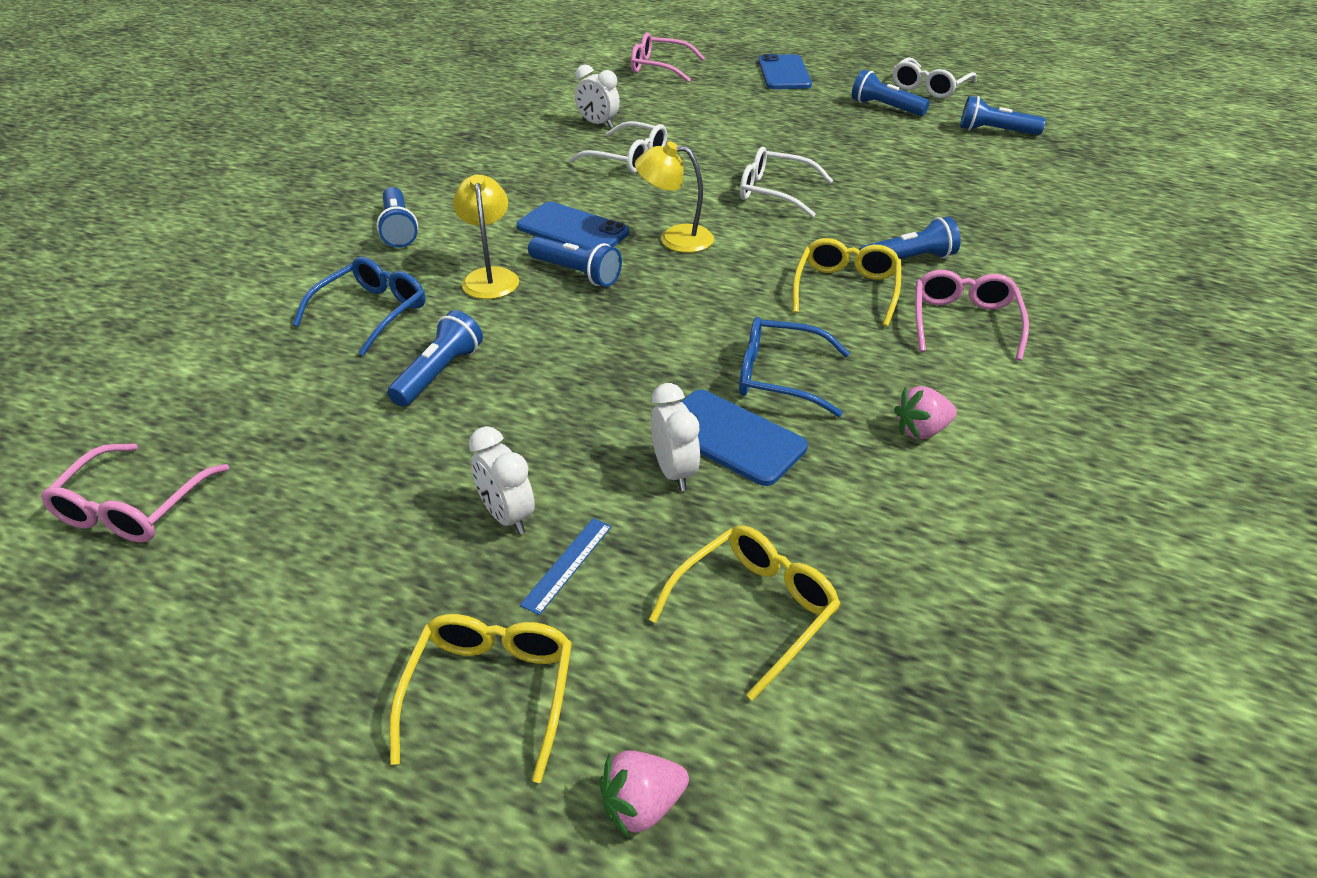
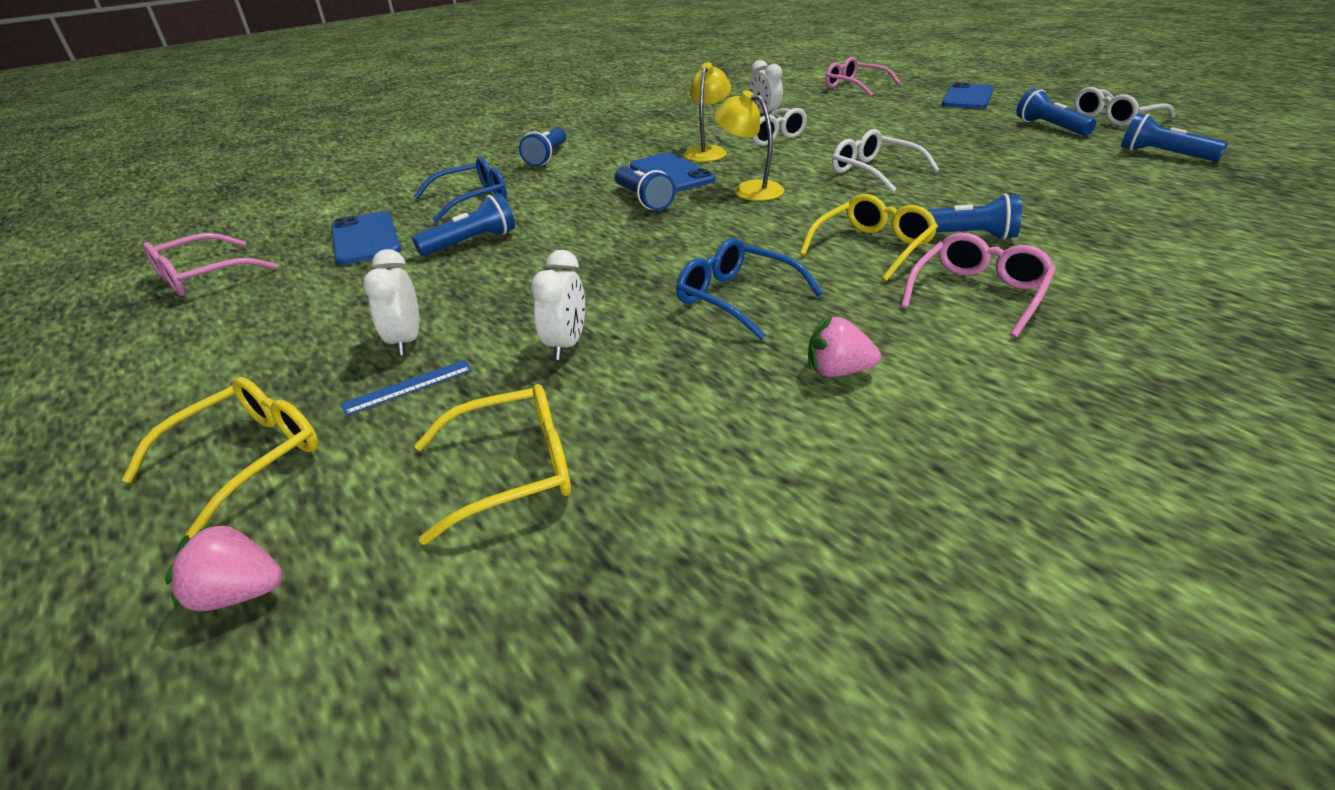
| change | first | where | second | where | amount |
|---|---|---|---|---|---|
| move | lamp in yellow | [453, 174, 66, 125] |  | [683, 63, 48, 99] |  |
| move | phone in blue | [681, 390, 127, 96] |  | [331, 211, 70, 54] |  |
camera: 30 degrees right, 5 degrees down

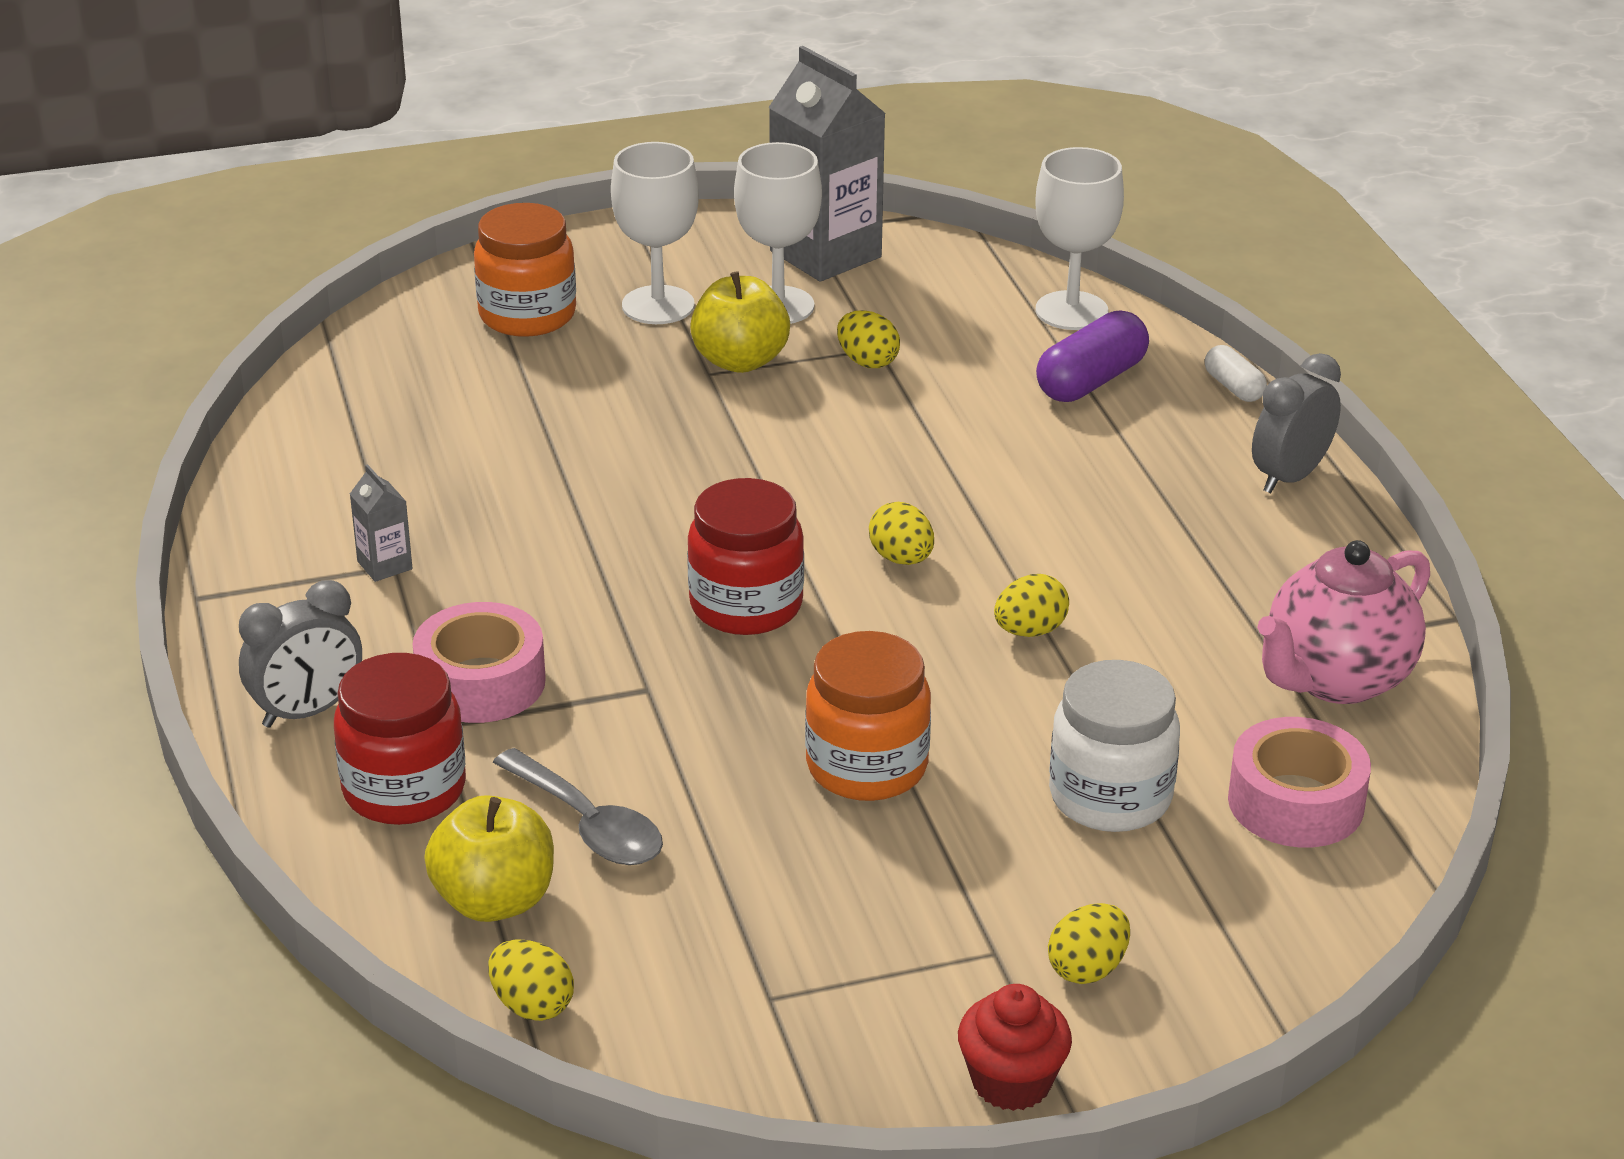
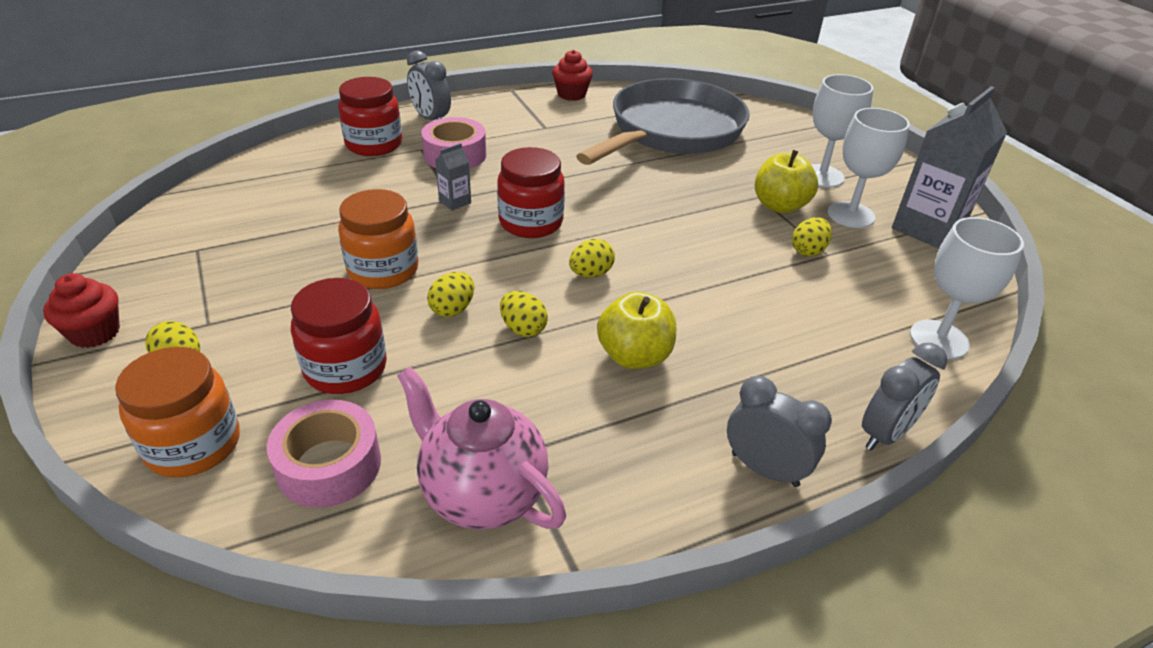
| change | first | where | second | where | amount |
|---|---|---|---|---|---|
| move | carton in grey | [350, 464, 62, 118] |  | [435, 143, 36, 68] |  |
| move | apple in yellow | [424, 795, 130, 127] |  | [597, 292, 79, 77] |  |
| move | jar in orange | [474, 203, 102, 134] |  | [115, 347, 125, 131] |  |
| move | egg in yellow | [488, 939, 86, 82] |  | [427, 272, 47, 45] |  |
| delete | spoon in grey | [493, 748, 170, 117] |  |  |  |
| delete | capsule in purple | [1036, 310, 113, 92] |  |  |  |
| recolor | jar in white | [1049, 660, 131, 172] | jar in red | [291, 278, 96, 116] |  |
| replace | capsule in white | [1205, 345, 62, 57] | clock in grey | [862, 343, 85, 108] |  |
| insert |  |  | cupcake in red | [552, 50, 41, 51] |  |
| insert |  |  | pan in grey | [576, 78, 174, 87] |  |
camera: 80 degrees right, 5 degrees up

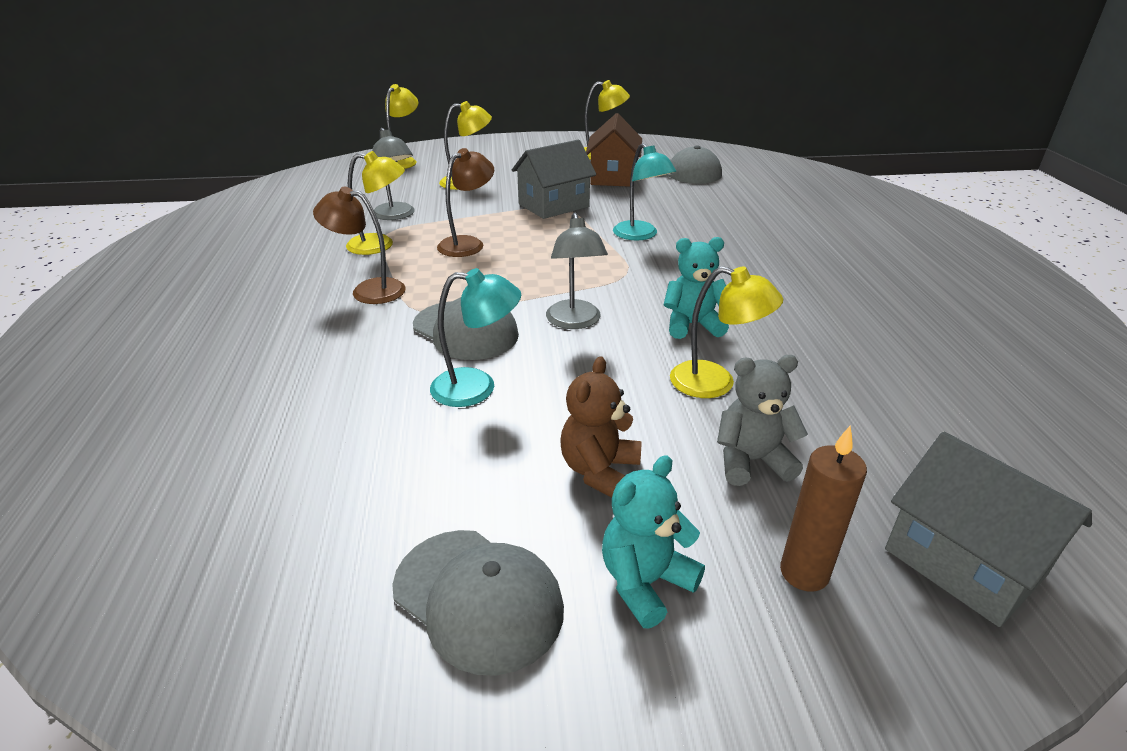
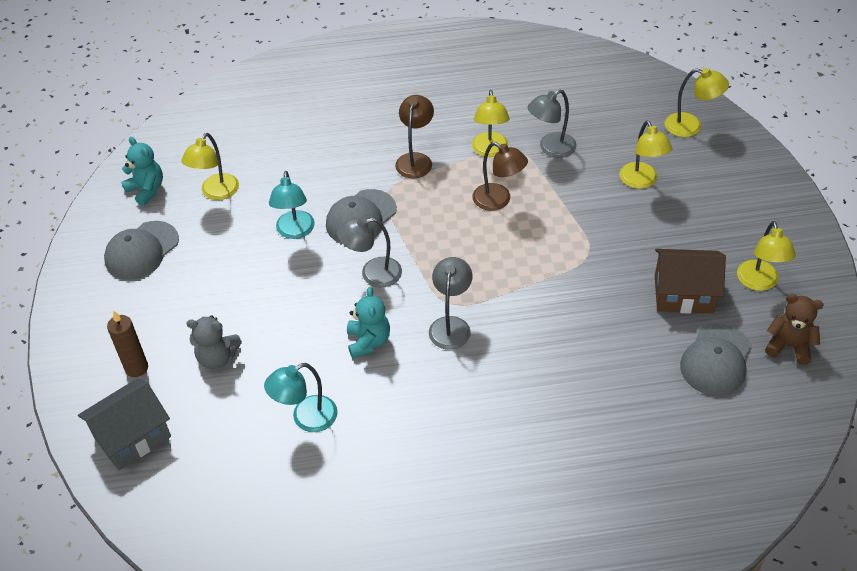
| change | first | where | second | where | amount |
|---|---|---|---|---|---|
| delete | house in grey | [512, 139, 84, 80] |  |  |  |
| move | teddy bear in brown | [560, 356, 82, 141] |  | [765, 294, 59, 71] |  |
| move | teddy bear in turquoise | [602, 455, 103, 174] |  | [121, 137, 42, 69] |  |
| move | lamp in turquoise | [613, 143, 63, 98] |  | [264, 363, 74, 69] |  |
| move | lamp in yellow | [670, 266, 113, 132] |  | [181, 133, 58, 67] |  |
| rotate | teddy bear in grey | [717, 355, 91, 131] |  | [186, 315, 56, 54] | 105 degrees clockwise |
| insert |  |  | lamp in grey | [429, 257, 43, 93] |  |
camera: 90 degrees right, 15 degrees up

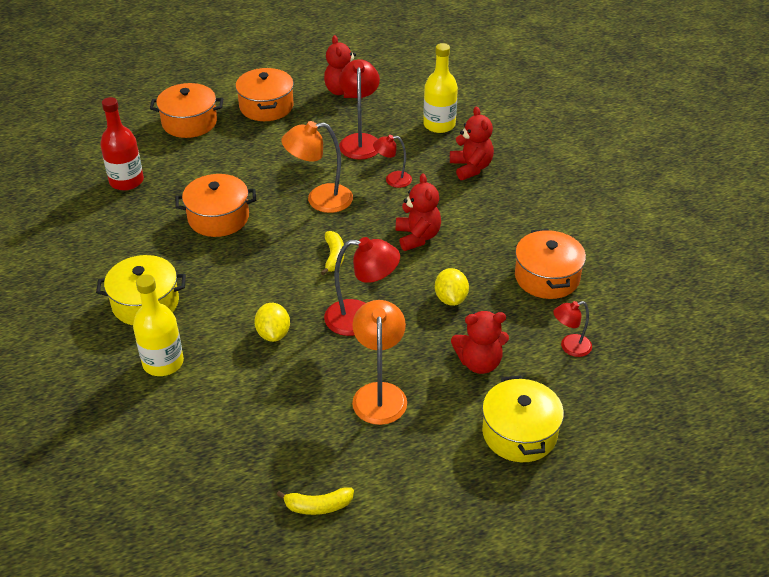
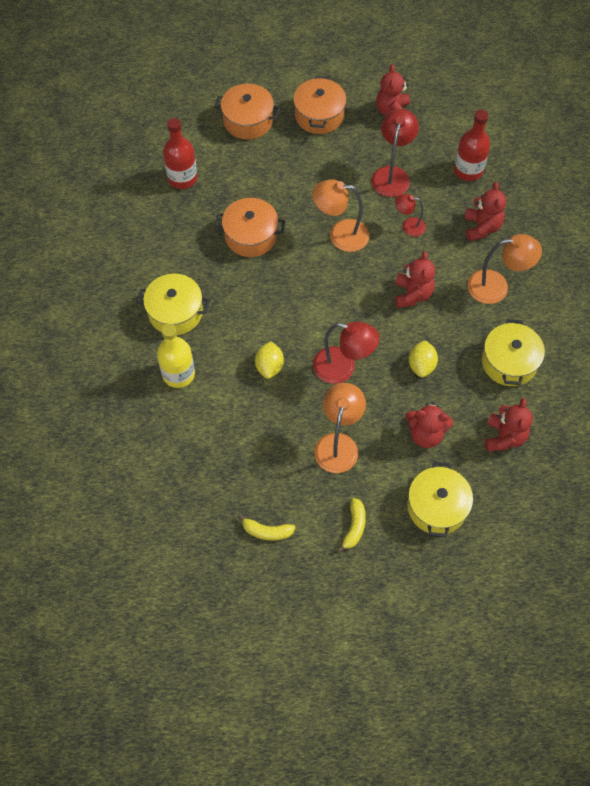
| change | first | where | second | where | amount |
|---|---|---|---|---|---|
| move | banana in yellow | [321, 231, 23, 44] |  | [337, 498, 29, 54] |  |
| recolor | bottle in yellow | [423, 43, 35, 90] | bottle in red | [454, 110, 36, 71] |  |
| recolor | pot in orange | [515, 229, 71, 70] | pot in yellow | [482, 319, 63, 67] |  |
| replace | lamp in red | [553, 301, 39, 56] | teddy bear in red | [485, 398, 48, 53] |  |
| insert |  |  | lamp in orange | [467, 234, 75, 70] |  |
camera: 15 degrees right, 20 degrees up

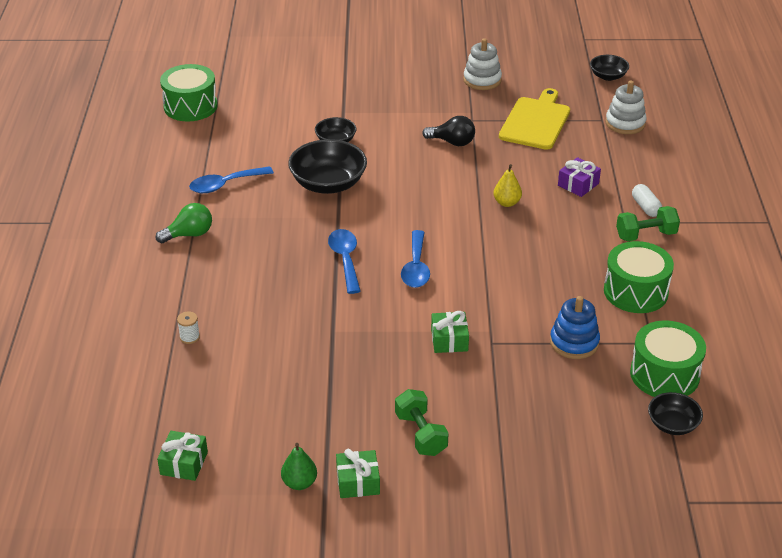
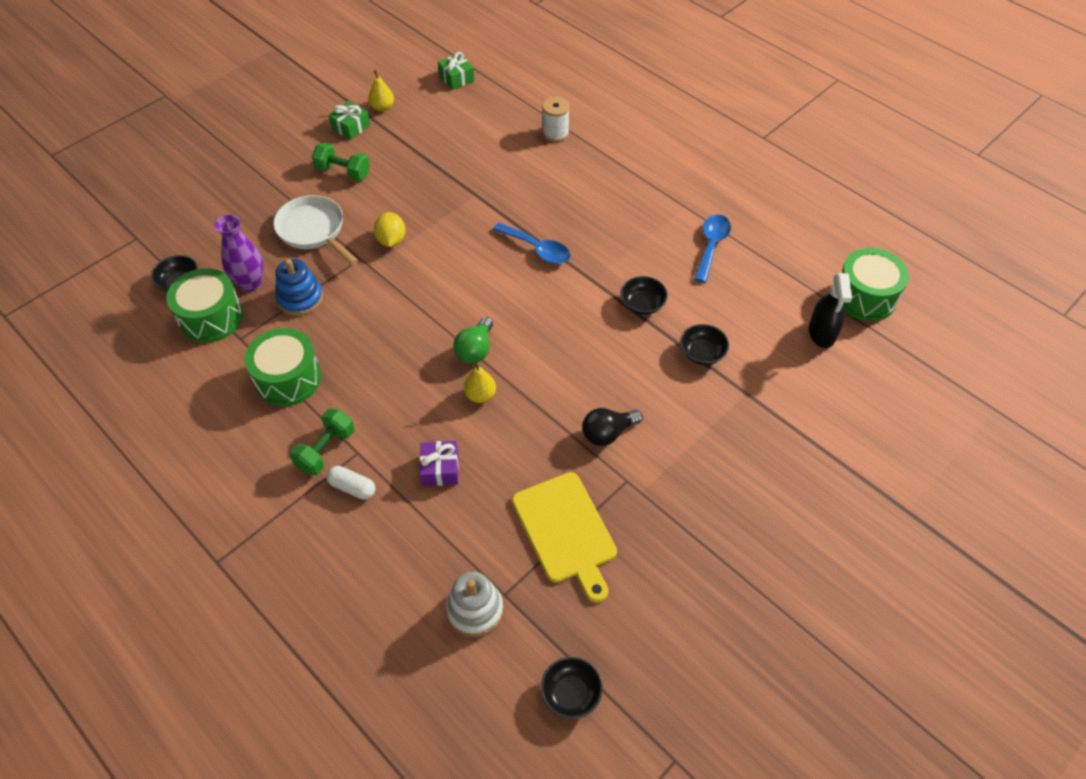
| change | first | where | second | where | amount |
|---|---|---|---|---|---|
| move | light bulb in green | [155, 203, 57, 40] |  | [453, 317, 40, 47] |  |
| resize | spool in white | [177, 312, 23, 32] |  | [542, 97, 28, 45] | x1.64 |
| recolor | pear in green | [281, 443, 36, 47] | pear in yellow | [368, 70, 26, 42] |  |
| resize | bowl in black | [288, 139, 79, 55] |  | [620, 276, 48, 39] | x0.56 |
| delete | spoon in blue | [401, 230, 29, 58] |  |  |  |
| replace | gift in green | [431, 311, 38, 42] | lemon in yellow | [374, 212, 31, 35] |  |
| delete | stacking toy in white | [463, 38, 39, 52] |  |  |  |
| insert |  |  | vase in purple | [214, 215, 50, 77] |  |
| insert |  |  | pan in white | [273, 195, 86, 70] |  |
| insert |  |  | spray bottle in black | [809, 273, 43, 75] |  |
camera: 135 degrees right, 15 degrees up

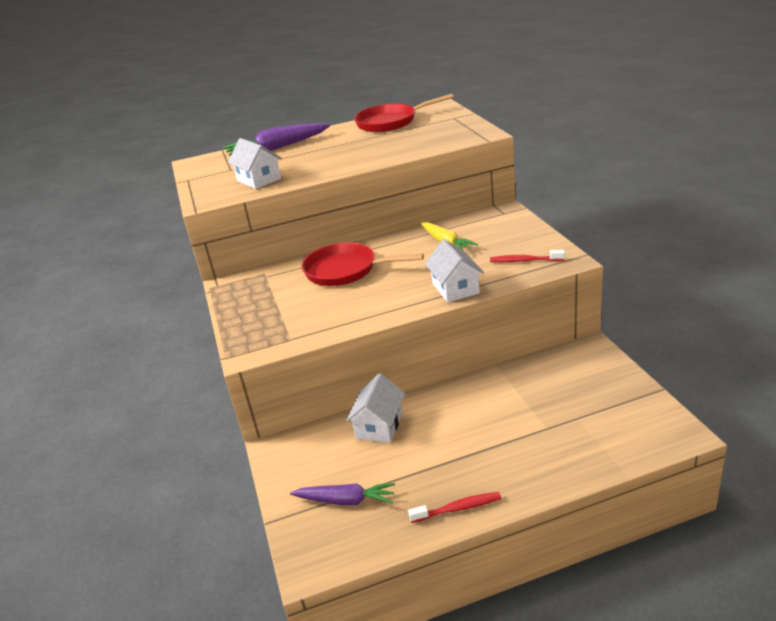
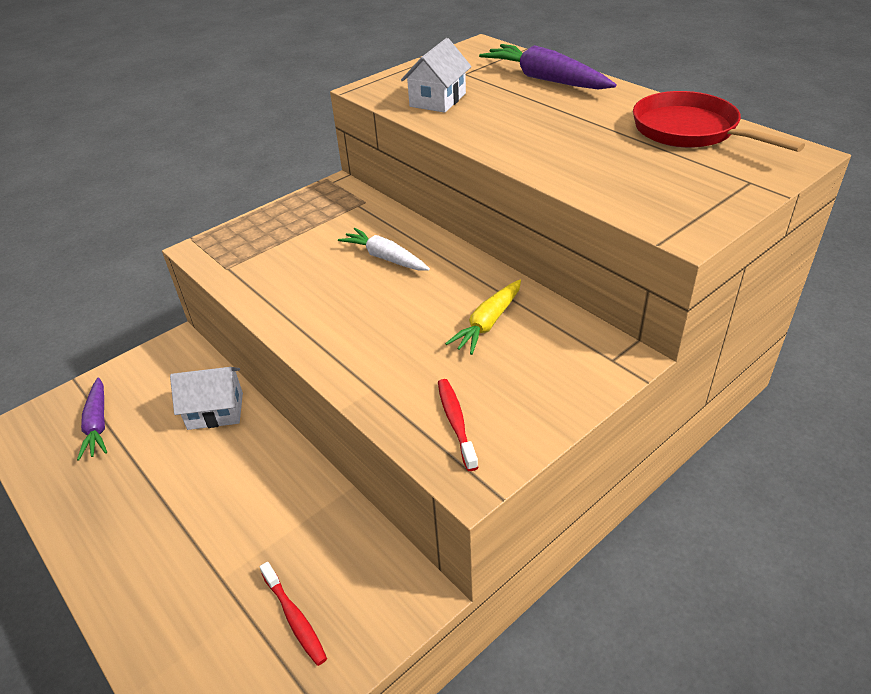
| change | first | where | second | where | amount |
|---|---|---|---|---|---|
| replace | pan in red | [301, 243, 123, 43] | carrot in white | [338, 228, 92, 42] |  |
| move | toothbrush in red | [408, 492, 93, 31] |  | [260, 562, 67, 104] |  |
| delete | house in white | [425, 239, 59, 63] |  |  |  |
camera: 65 degrees right, 10 degrees up

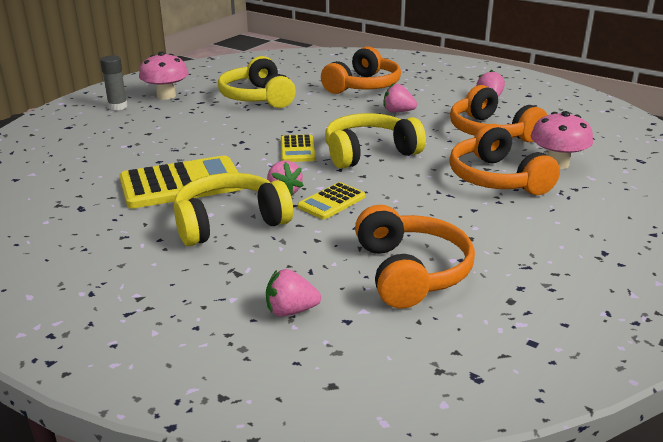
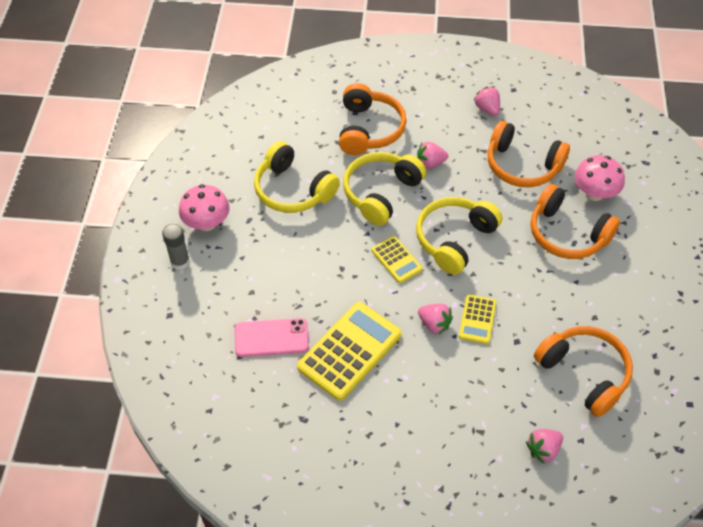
| change | first | where | second | where | amount |
|---|---|---|---|---|---|
| move | headphones in yellow | [174, 173, 119, 73] |  | [343, 152, 83, 74] |  |
| insert |  |  | phone in pink | [235, 318, 74, 39] |  |
camera: 30 degrees left, 25 degrees up

